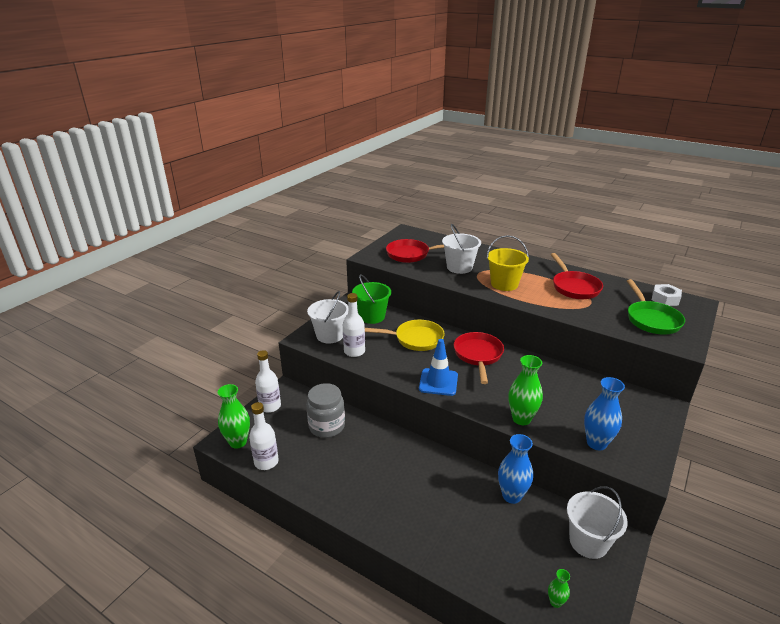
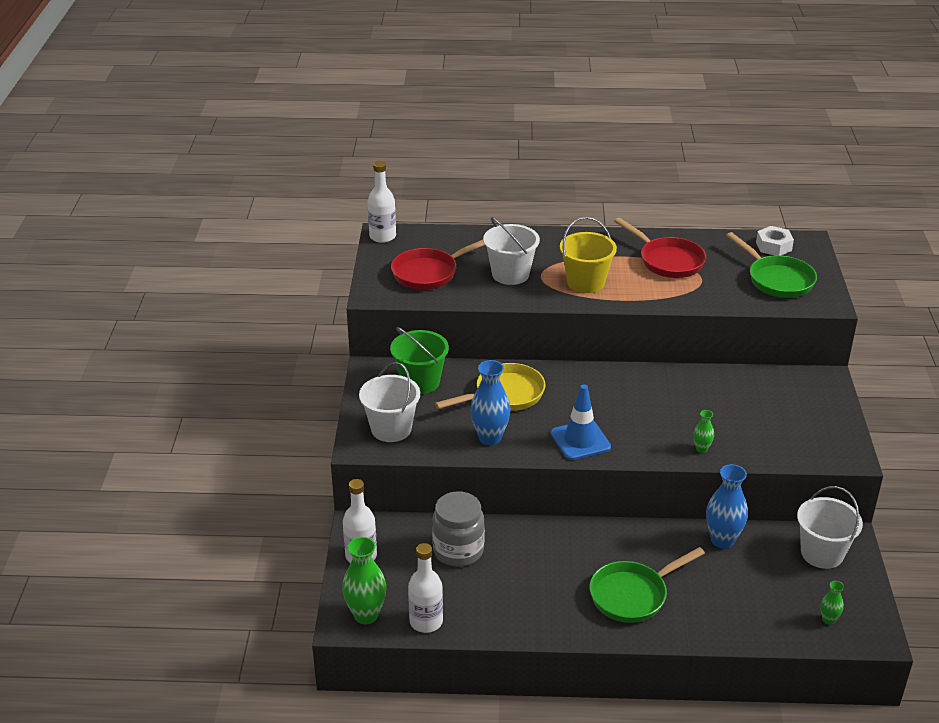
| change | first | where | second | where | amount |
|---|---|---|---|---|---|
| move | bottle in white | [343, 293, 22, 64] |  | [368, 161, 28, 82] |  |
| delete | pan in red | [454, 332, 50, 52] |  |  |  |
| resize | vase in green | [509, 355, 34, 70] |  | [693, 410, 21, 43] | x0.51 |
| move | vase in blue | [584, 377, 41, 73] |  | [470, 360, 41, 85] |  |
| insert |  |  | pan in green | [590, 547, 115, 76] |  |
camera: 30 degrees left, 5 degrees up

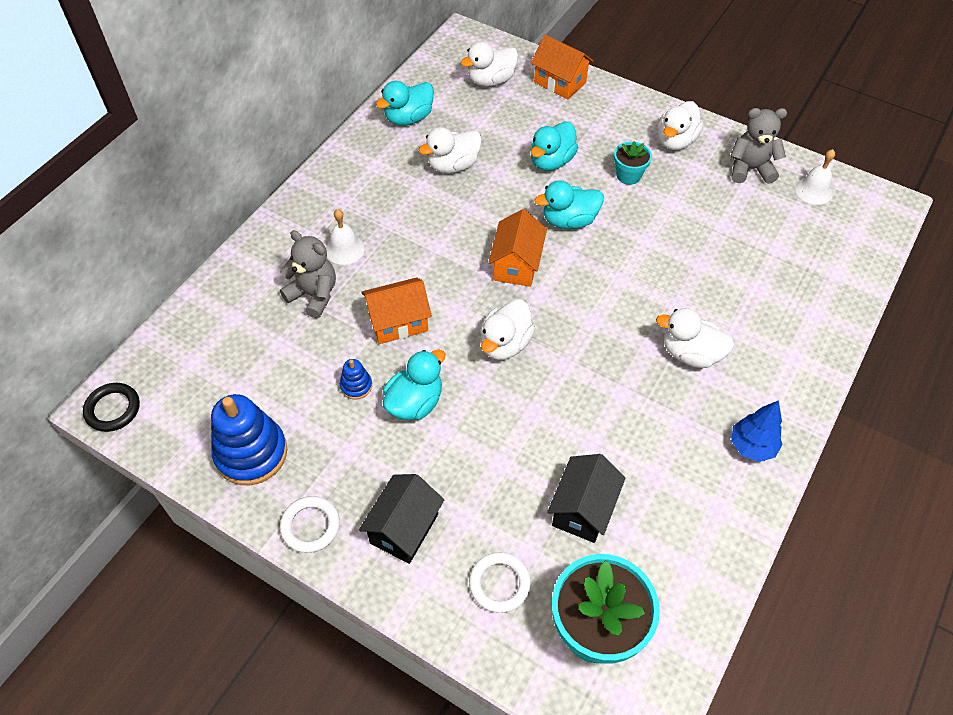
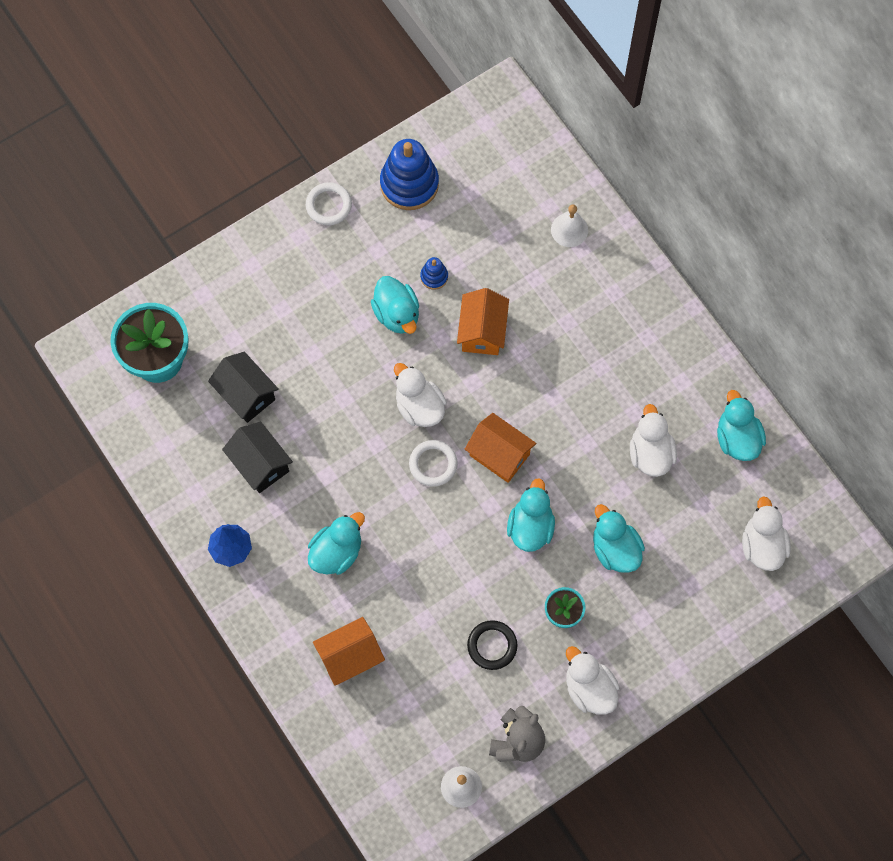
| change | first | where | second | where | amount |
|---|---|---|---|---|---|
| move | ring in black | [83, 383, 57, 49] |  | [467, 620, 51, 50] |  |
| delete | teddy bear in grey | [280, 230, 56, 88] |  |  |  |
| move | bell in white | [326, 209, 39, 56] |  | [551, 204, 37, 43] |  |
| move | house in black | [359, 474, 85, 90] |  | [222, 421, 71, 72] |  |
| move | ring in white | [469, 552, 62, 61] |  | [409, 440, 49, 47] |  |
| move | house in orange | [531, 35, 63, 65] |  | [313, 617, 72, 69] |  |
| recolor | duck in white | [656, 308, 79, 60] | duck in turquoise | [308, 512, 57, 63] |  |
camera: 115 degrees right, 15 degrees up

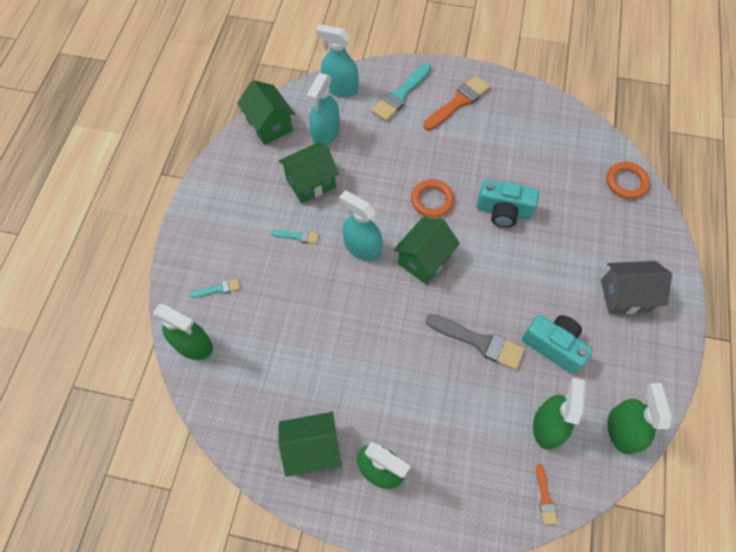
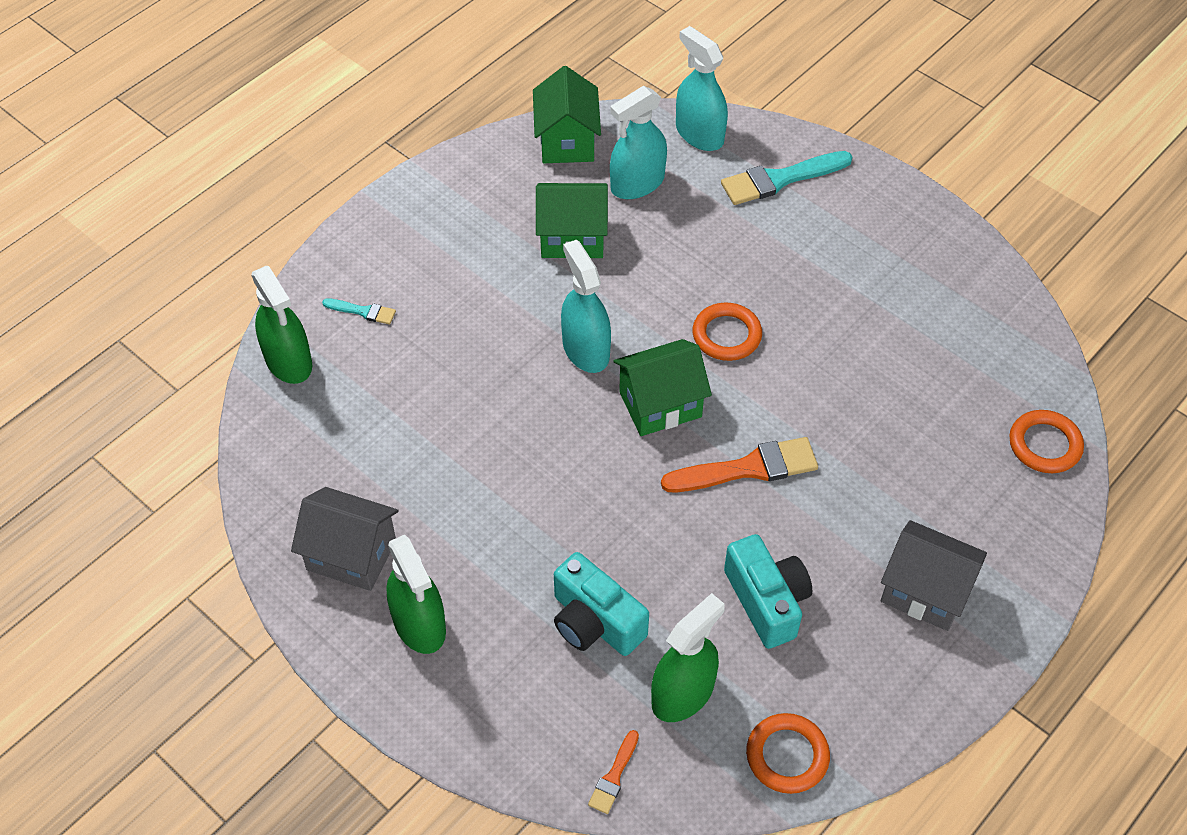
| change | first | where | second | where | amount |
|---|---|---|---|---|---|
| delete | brush in turquoise | [271, 230, 48, 14] |  |  |  |
| recolor | house in green | [278, 412, 64, 65] | house in grey | [291, 487, 107, 104] |  |
| move | brush in orange | [423, 75, 67, 56] |  | [661, 437, 157, 55] |  |
| delete | brush in grey | [426, 314, 99, 56] |  |  |  |
| move | camera in turquoise | [477, 179, 62, 49] |  | [554, 552, 95, 104] |  |
| replace | spray bottle in green | [607, 383, 65, 72] | ring in orange | [746, 713, 84, 81] |  |
camera: 30 degrees right, 10 degrees down

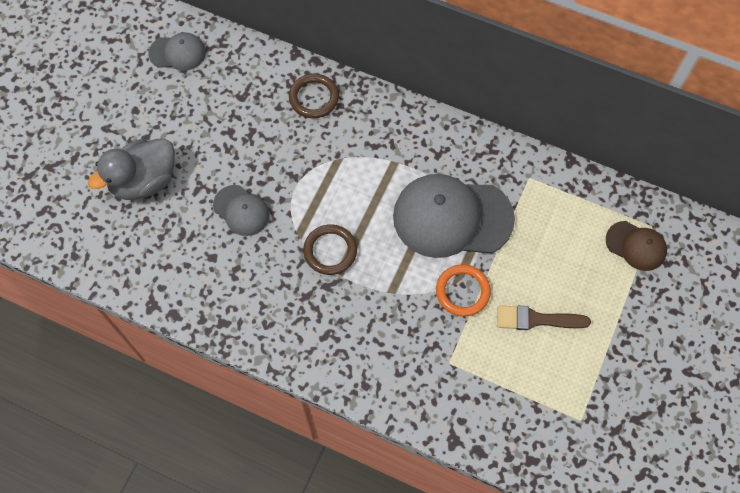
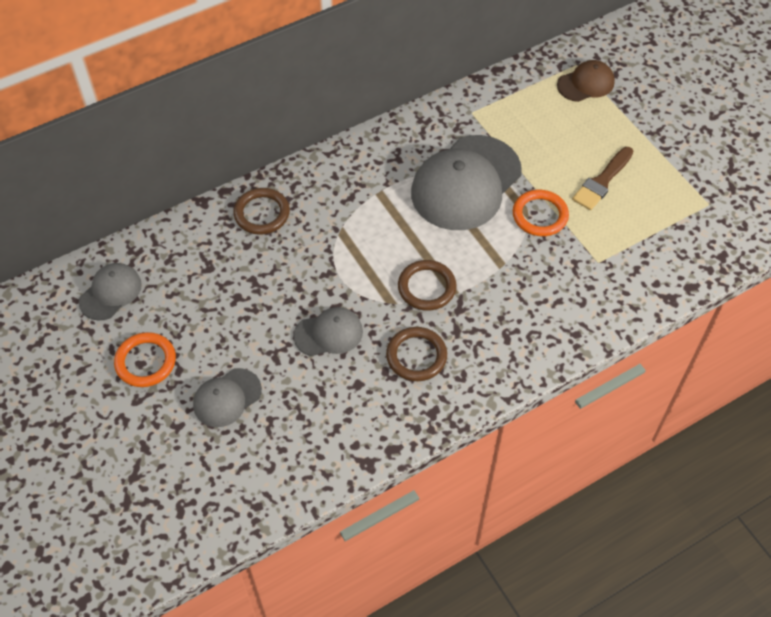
| change | first | where | second | where | amount |
|---|---|---|---|---|---|
| replace | duck in grey | [88, 138, 87, 62] | cap in grey | [193, 368, 69, 59] |  |
| insert |  |  | ring in orange | [114, 332, 62, 55] |  |
| insert |  |  | ring in brown | [386, 327, 61, 54] |  |
camera: 55 degrees left, 10 degrees down

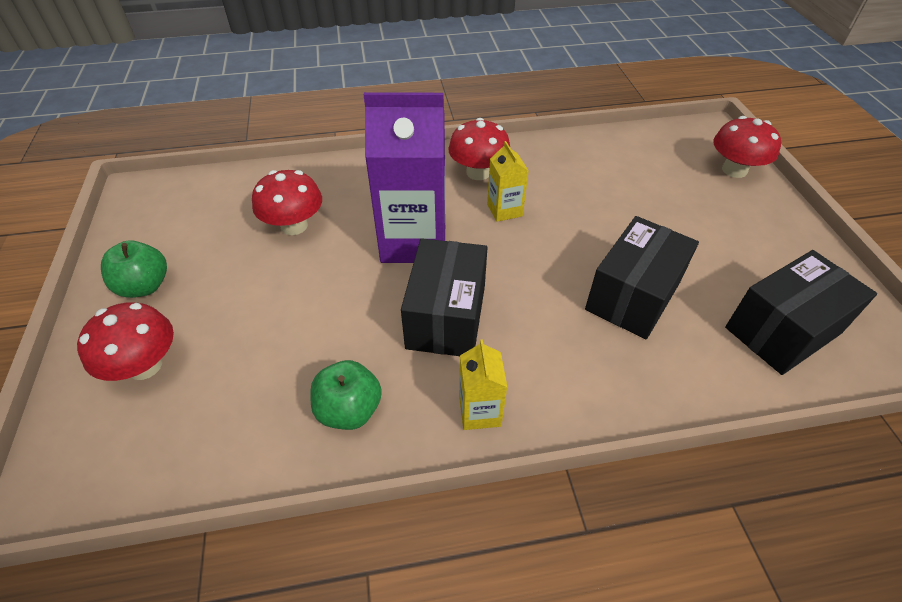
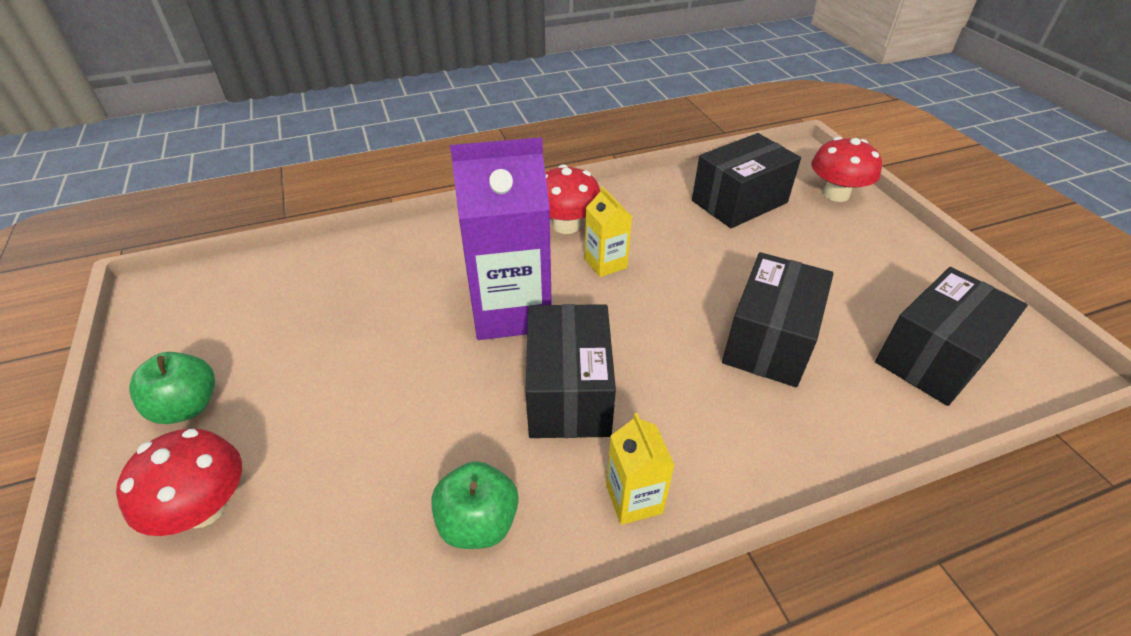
| change | first | where | second | where | amount |
|---|---|---|---|---|---|
| delete | mushroom in red | [252, 170, 70, 65] |  |  |  |
| insert |  |  | box in black | [692, 133, 109, 95] |  |
camera: 10 degrees left, 5 degrees down

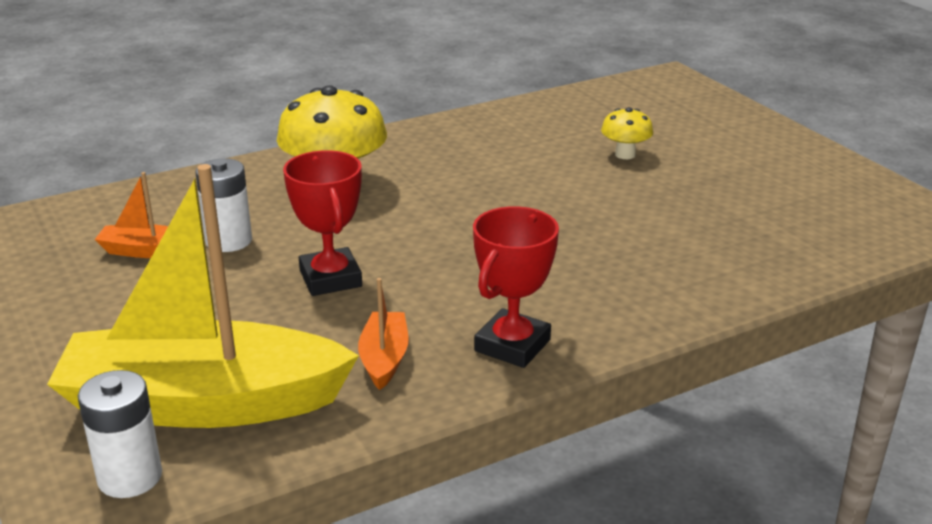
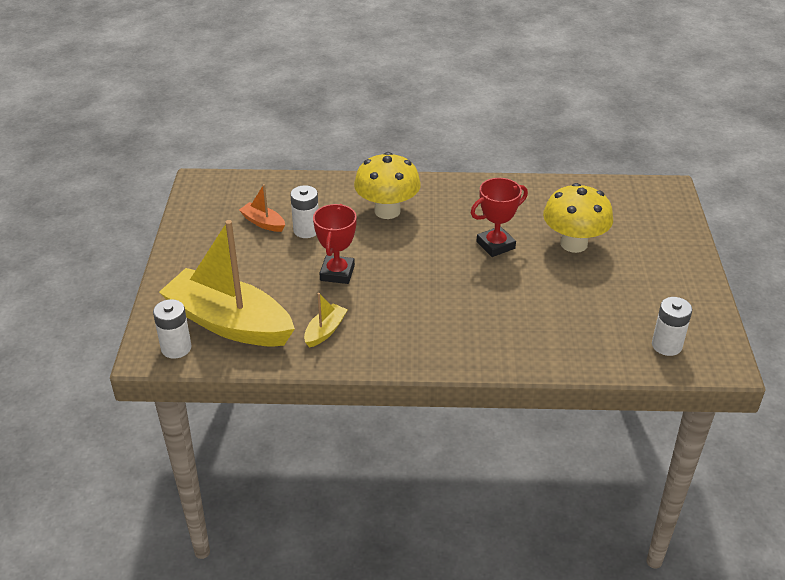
| change | first | where | second | where | amount |
|---|---|---|---|---|---|
| recolor | boat in orange | [358, 278, 51, 112] | boat in yellow | [304, 293, 44, 55] |  |
| move | trophy in red | [473, 206, 86, 162] |  | [471, 178, 57, 79] |  |
| resize | mushroom in yellow | [601, 107, 52, 52] |  | [543, 183, 70, 70] | x1.98 |
| insert |  |  | battery in white | [652, 297, 40, 59] |  |
camera: 30 degrees right, 10 degrees up

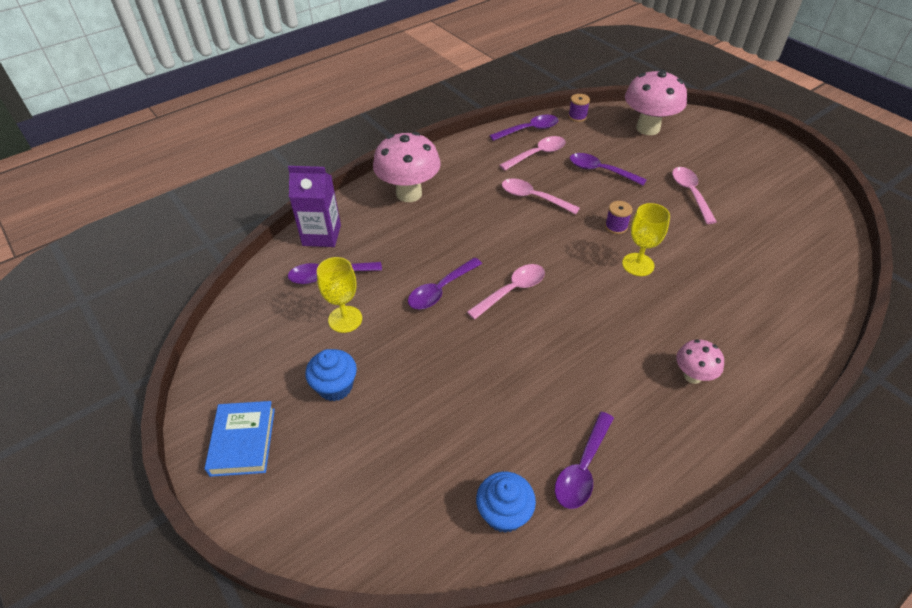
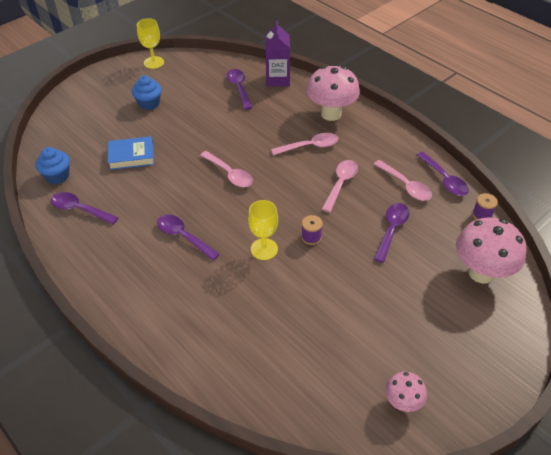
| change | first | where | second | where | amount |
|---|---|---|---|---|---|
| move | book in blue | [205, 401, 70, 76] |  | [108, 136, 46, 34] |  |
| move | goblet in yellow | [317, 257, 45, 76] |  | [137, 18, 27, 51] |  |
| move | spoon in purple | [408, 257, 74, 52] |  | [157, 215, 63, 46] |  |
| move | spoon in pink | [672, 167, 45, 57] |  | [271, 133, 67, 22] |  |
| move | mushroom in pink | [676, 339, 48, 45] |  | [385, 372, 42, 40] |  |
camera: 85 degrees right, 0 degrees up

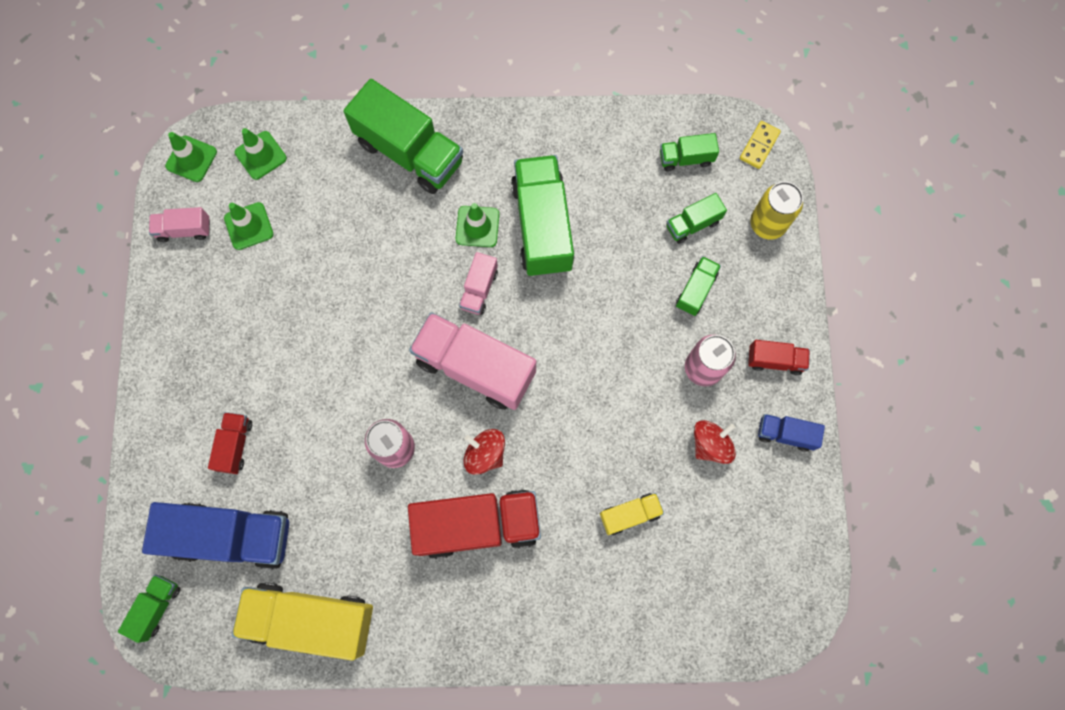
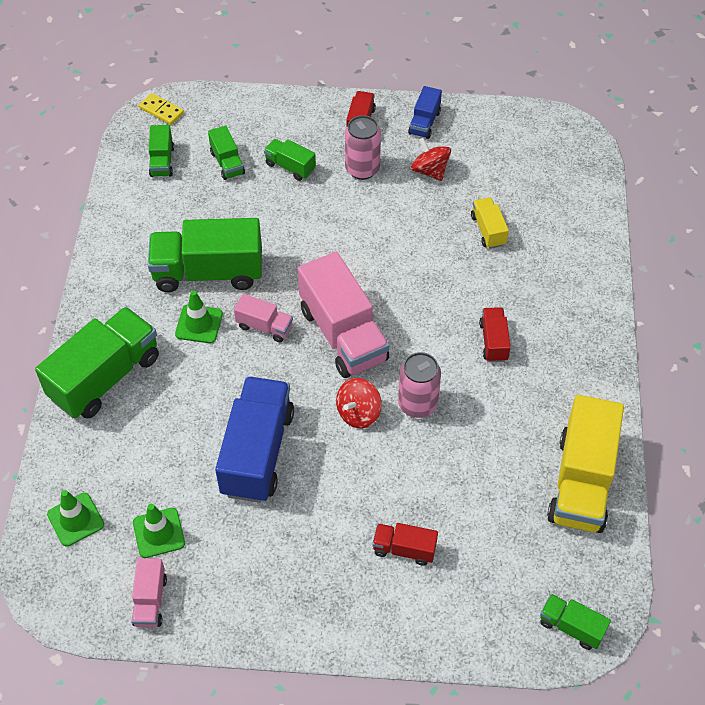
| change | first | where | second | where | amount |
|---|---|---|---|---|---|
| move | truck in blue | [142, 502, 147, 68] |  | [215, 376, 79, 127] |  |
| delete | traffic cone in green | [165, 132, 52, 50] |  |  |  |
| resize | truck in red | [408, 489, 133, 70] |  | [479, 307, 32, 55] | x0.49 |
| rotate | truck in pink | [409, 312, 127, 98] |  | [298, 252, 91, 126] | 60 degrees counterclockwise |
| move | spinning top in red | [463, 429, 42, 46] |  | [336, 378, 46, 51] |  |
| delete | can in yellow | [750, 182, 53, 58] |  |  |  |
camera: 85 degrees left, 20 degrees down

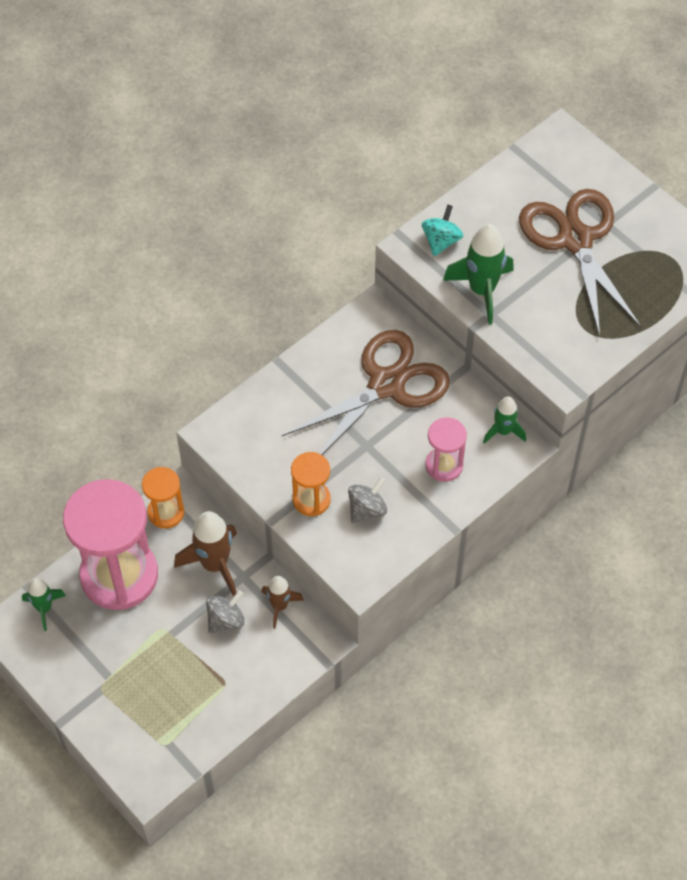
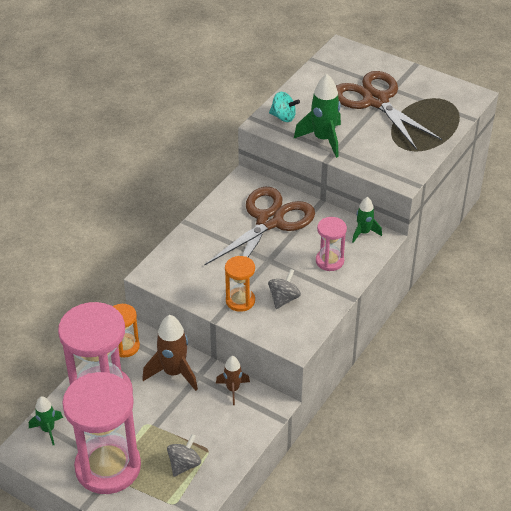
| change | first | where | second | where | amount |
|---|---|---|---|---|---|
| move | spinning top in grey | [206, 590, 39, 43] |  | [167, 434, 34, 43] |  |
| rotate | spinning top in turquoise | [422, 204, 41, 52] |  | [269, 92, 31, 30] | 105 degrees clockwise |
| insert |  |  | hourglass in pink | [62, 372, 79, 122] |  |
camera: 15 degrees left, 15 degrees down

